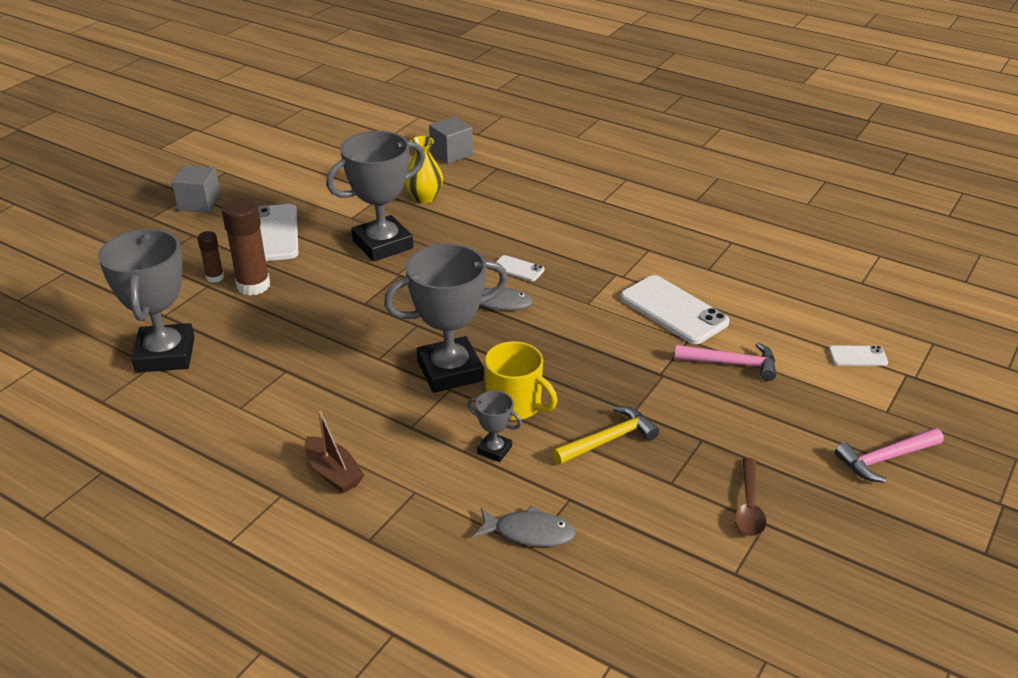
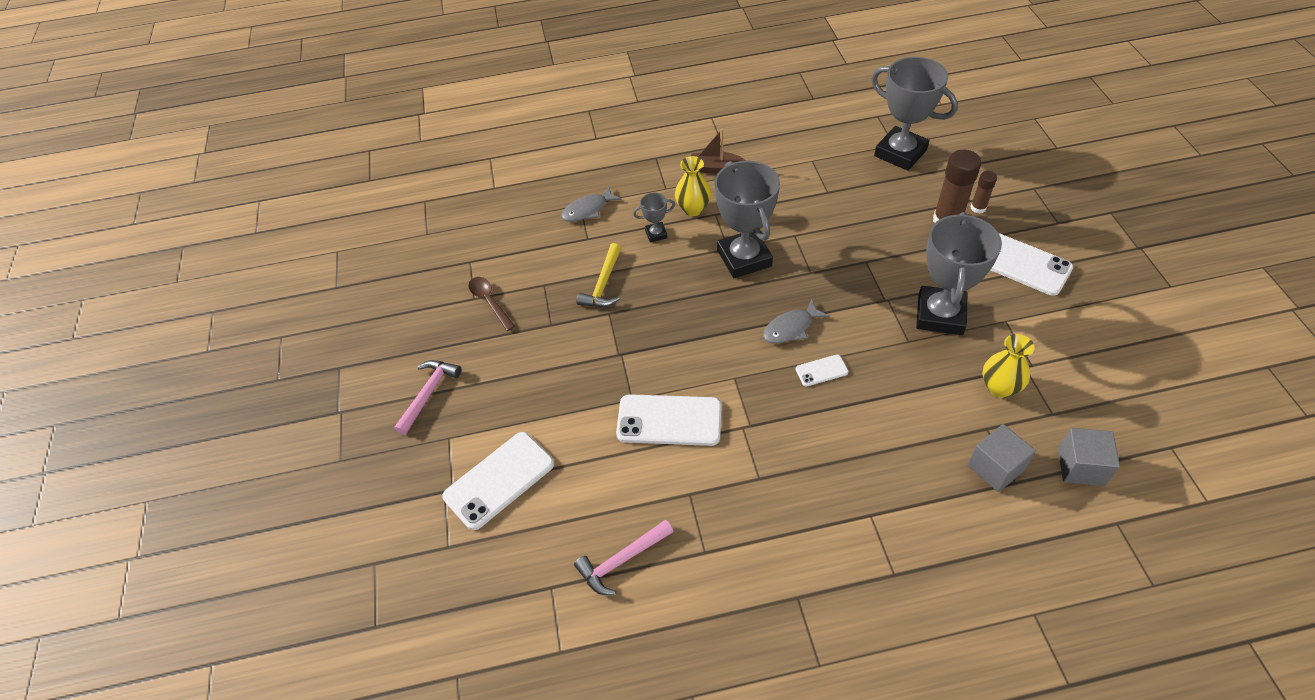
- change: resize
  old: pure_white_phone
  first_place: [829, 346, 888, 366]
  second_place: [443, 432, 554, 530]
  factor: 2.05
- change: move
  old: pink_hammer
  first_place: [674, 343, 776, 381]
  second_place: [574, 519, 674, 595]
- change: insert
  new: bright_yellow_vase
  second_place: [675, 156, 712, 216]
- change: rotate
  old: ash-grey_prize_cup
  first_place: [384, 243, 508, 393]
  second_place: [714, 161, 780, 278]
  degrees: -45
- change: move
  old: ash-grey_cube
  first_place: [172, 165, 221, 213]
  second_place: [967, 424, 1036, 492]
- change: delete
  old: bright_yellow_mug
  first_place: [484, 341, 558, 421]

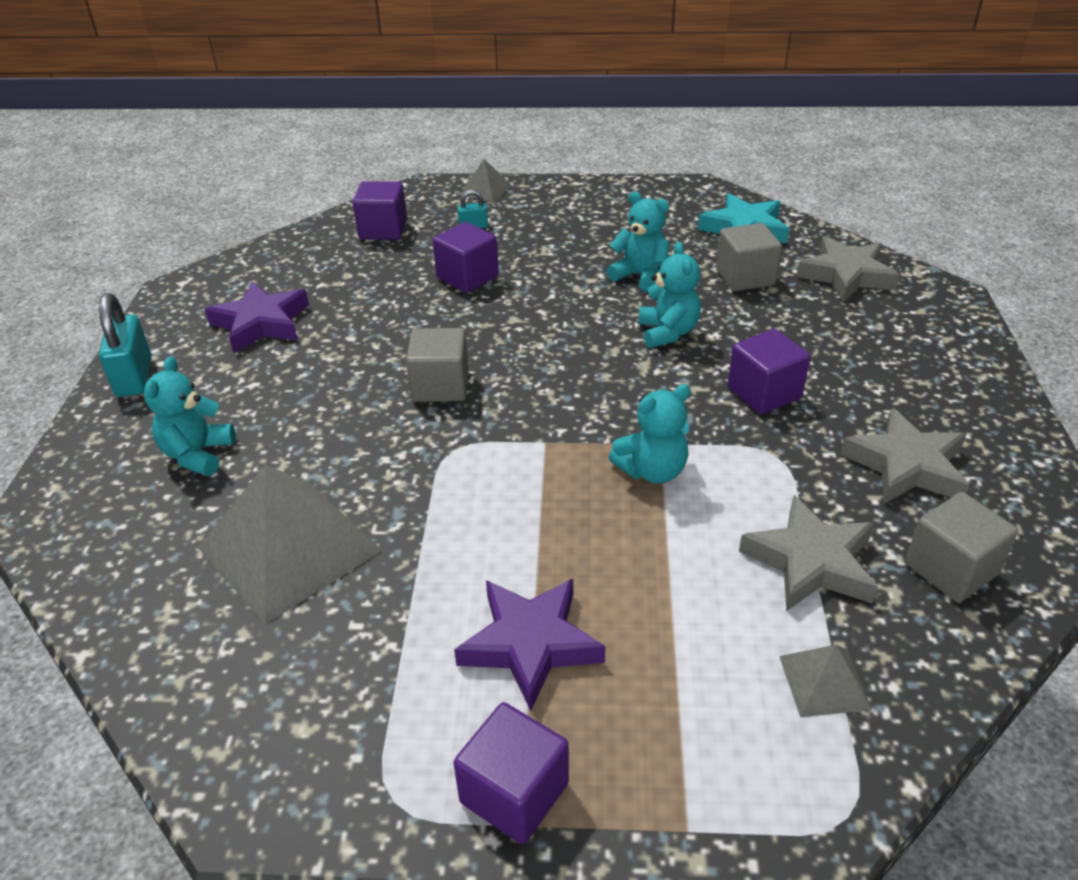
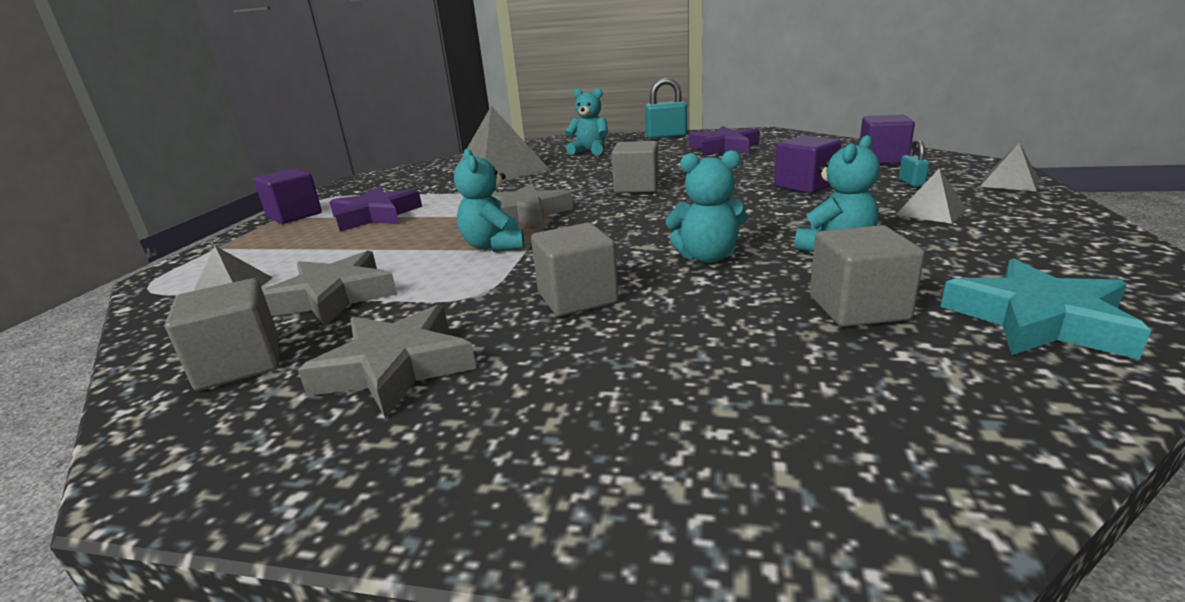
- change: move
  old: ash-grey_star_shape
  first_place: [796, 236, 900, 302]
  second_place: [491, 183, 573, 228]
- change: recolor
  old: purple_cube
  new: ash-grey_cube
  first_place: [727, 329, 810, 414]
  second_place: [531, 223, 619, 316]
- change: insert
  new: ash-grey_pyramid_shape
  second_place: [896, 168, 967, 224]

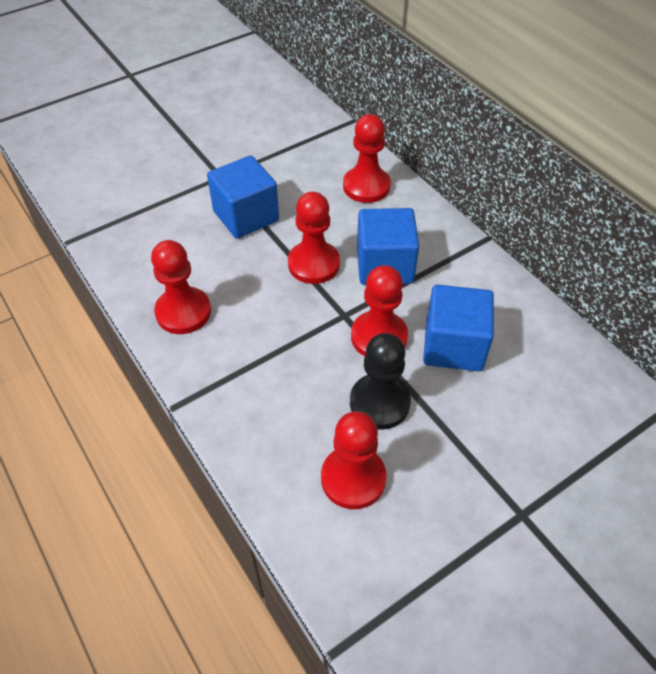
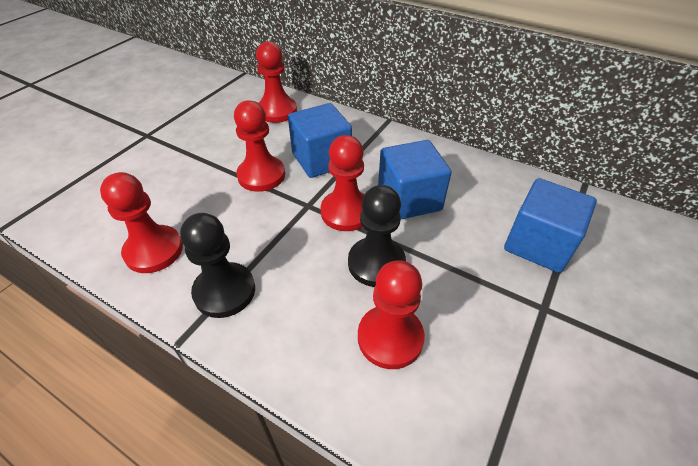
- change: insert
  new: black_chess_pawn
  second_place: [180, 213, 255, 318]
- change: move
  old: blue_cube
  first_place: [207, 155, 279, 239]
  second_place: [504, 178, 597, 273]

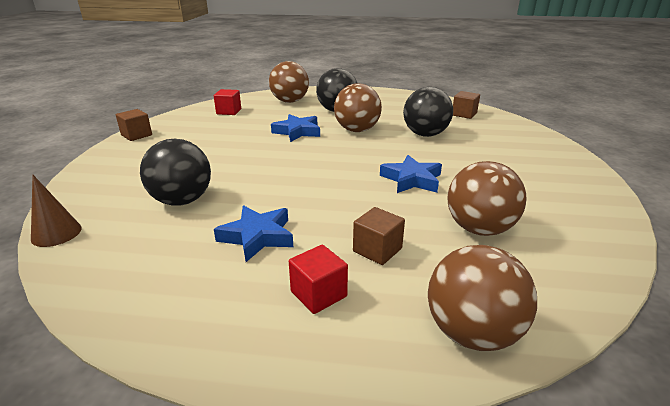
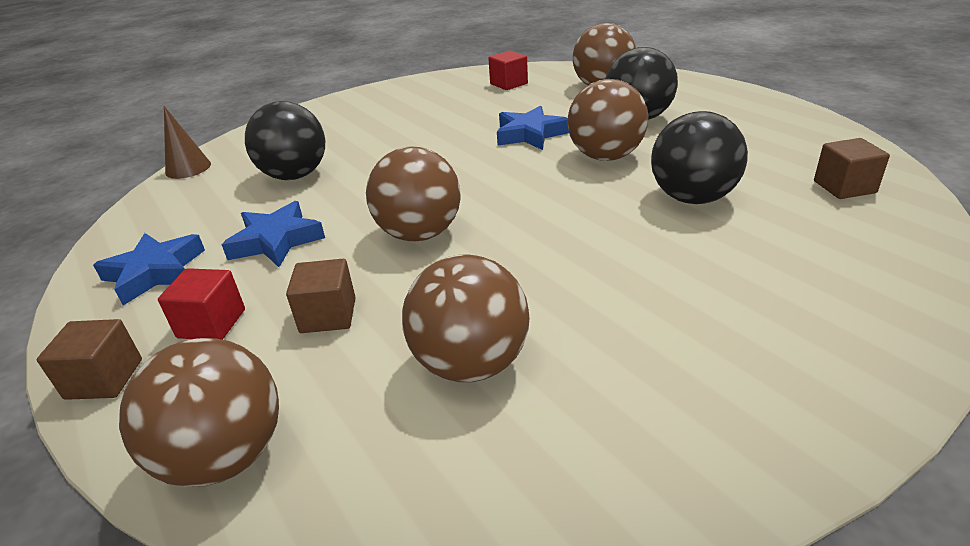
- change: move
  old: brown_cube
  first_place: [116, 109, 152, 141]
  second_place: [36, 319, 142, 400]
- change: move
  old: blue_star_shape
  first_place: [380, 155, 442, 193]
  second_place: [93, 233, 205, 305]
- change: insert
  new: brown_ball
  second_place: [366, 147, 461, 242]

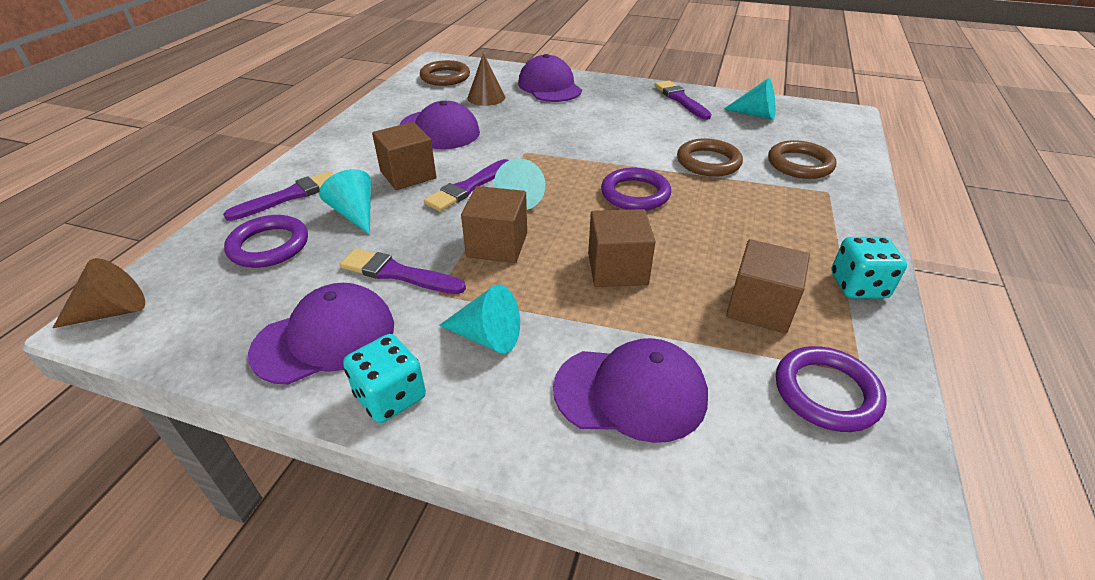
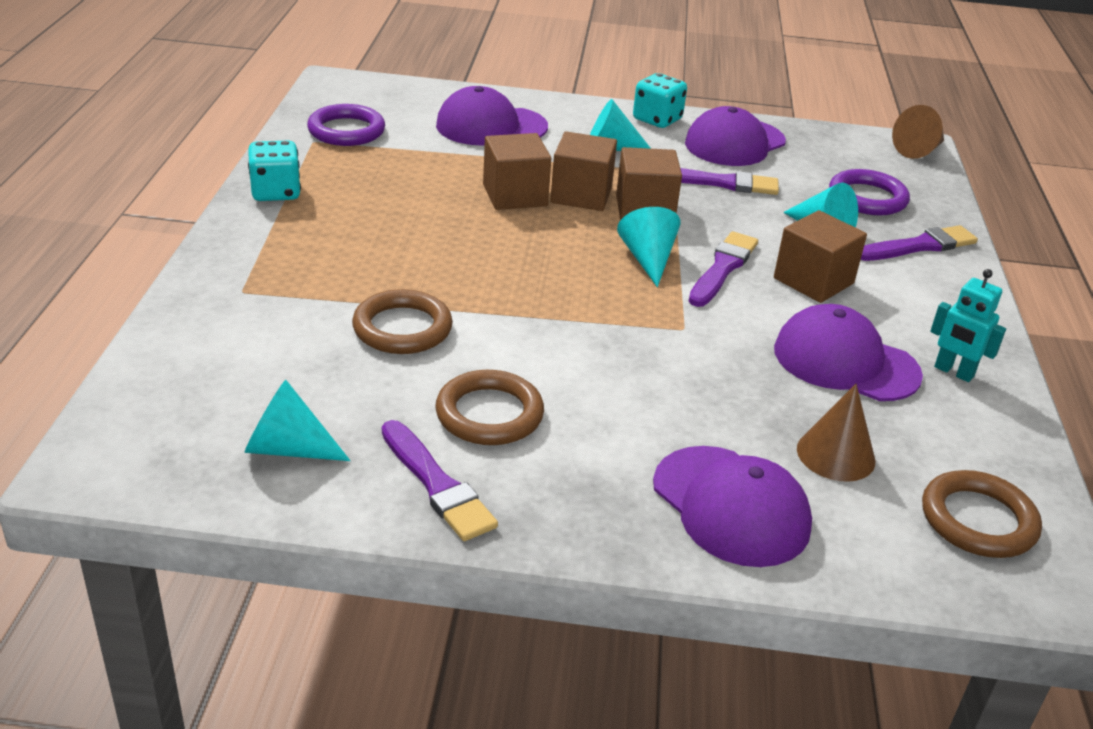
- change: move
  old: brown_ring
  first_place: [768, 140, 836, 179]
  second_place: [435, 370, 544, 445]
- change: move
  old: brown_cube
  first_place: [726, 239, 810, 334]
  second_place: [550, 131, 617, 211]
- change: rotate
  old: purple_paintbrush
  first_place: [223, 171, 334, 221]
  second_place: [861, 225, 978, 261]
  degrees: -150
- change: insert
  new: teal_toy_robot
  second_place: [930, 269, 1006, 382]
- change: delete
  old: purple_ring
  first_place: [601, 168, 671, 211]

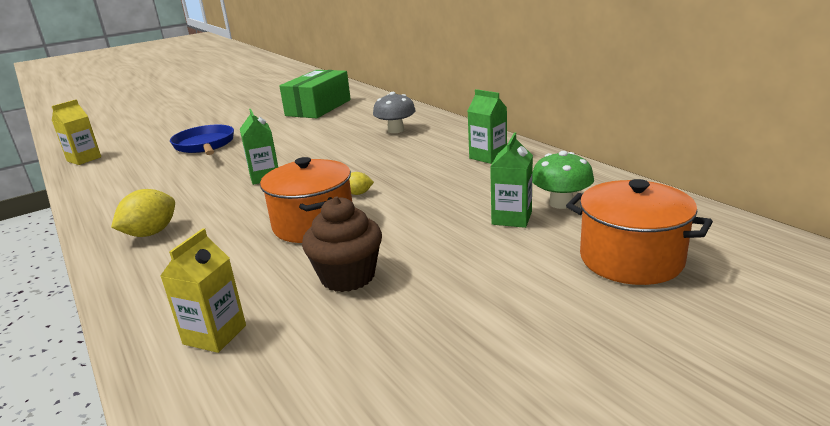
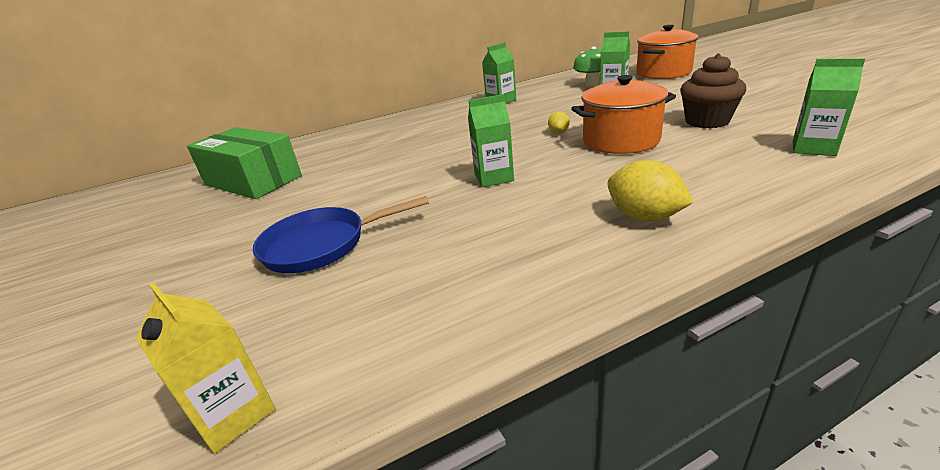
- change: recolor
  old: bright_yellow_juice_carton
  new: leaf-green_juice_carton
  first_place: [160, 228, 246, 353]
  second_place: [793, 58, 865, 156]
- change: delete
  old: ash-grey_toadstool
  first_place: [373, 92, 416, 133]

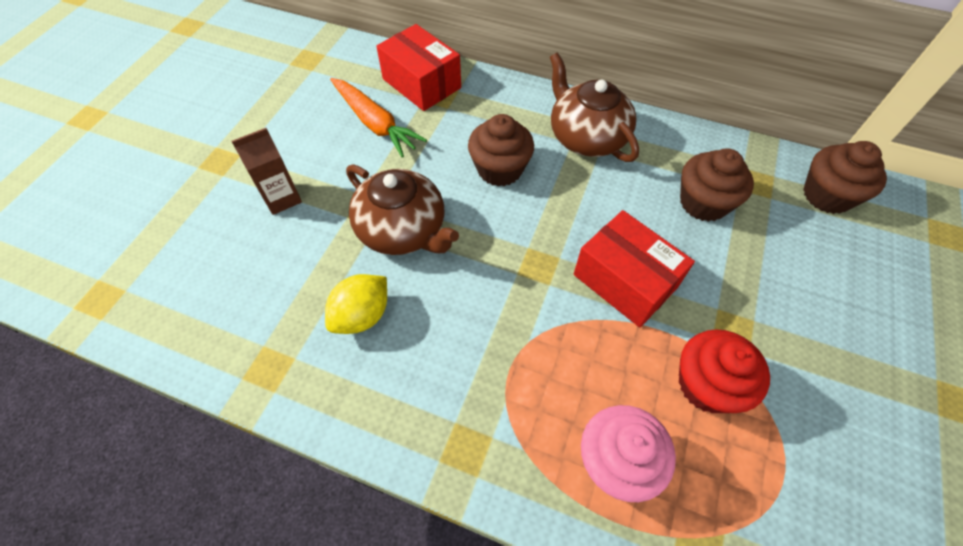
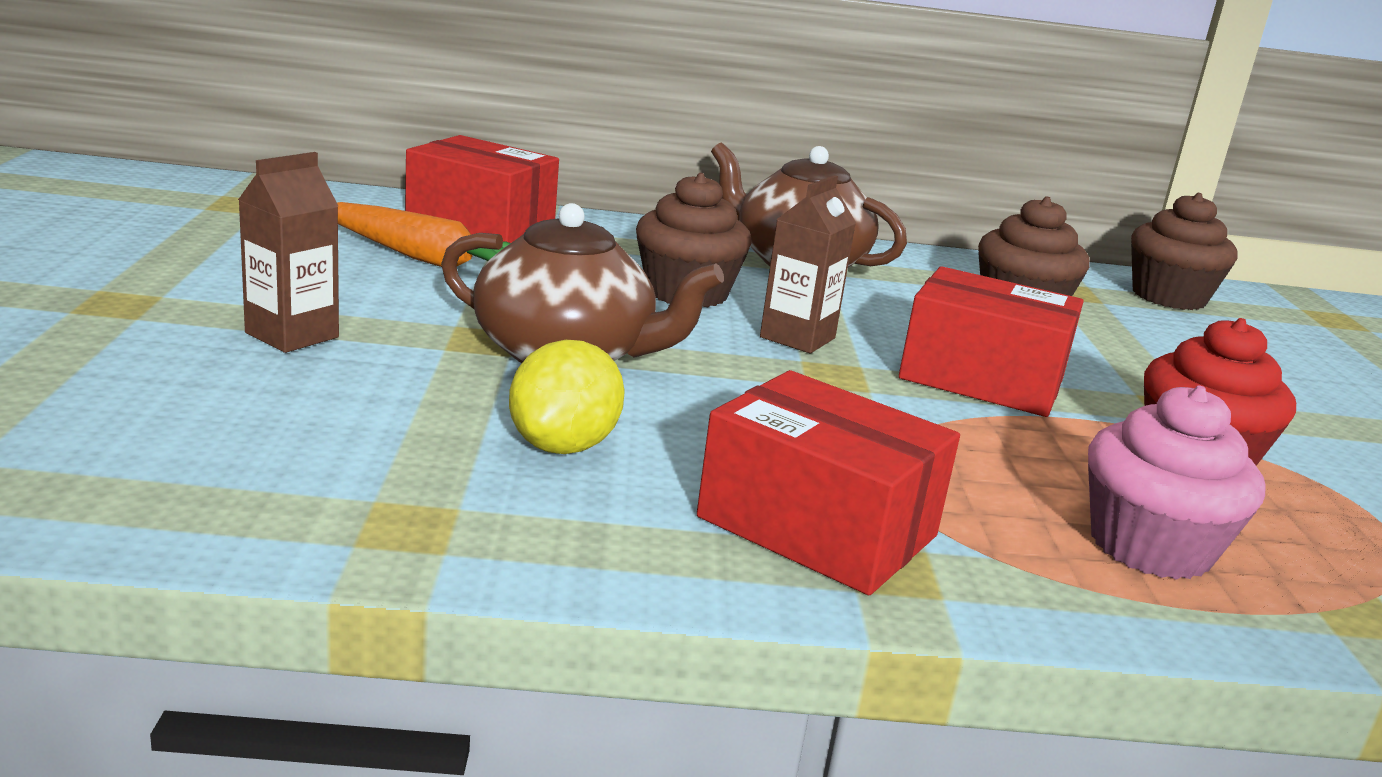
- change: insert
  new: crimson_box
  second_place: [697, 370, 960, 595]
- change: insert
  new: brown_juice_carton
  second_place: [760, 175, 856, 353]

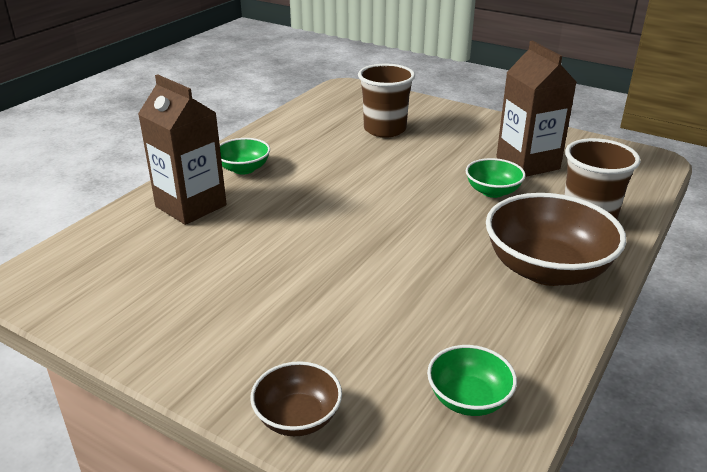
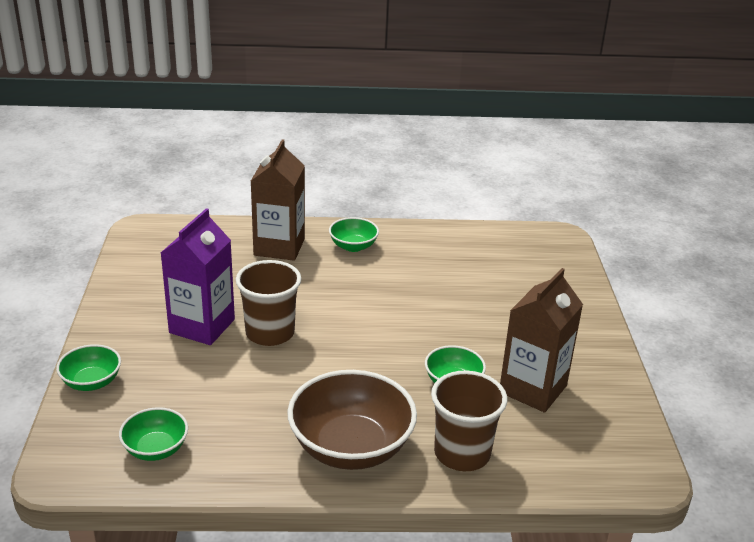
- change: recolor
  old: brown_serving_bowl
  new: leaf-green_serving_bowl
  first_place: [250, 361, 342, 436]
  second_place: [56, 344, 121, 391]
- change: insert
  new: purple_juice_carton
  second_place: [161, 208, 235, 345]
- change: move
  old: brown_tumbler
  first_place: [358, 64, 415, 138]
  second_place: [236, 260, 301, 346]

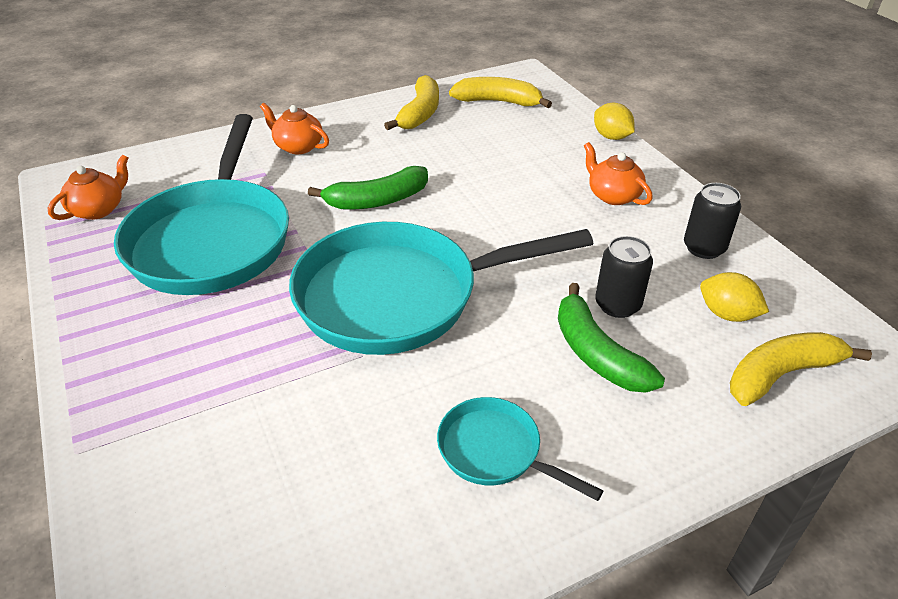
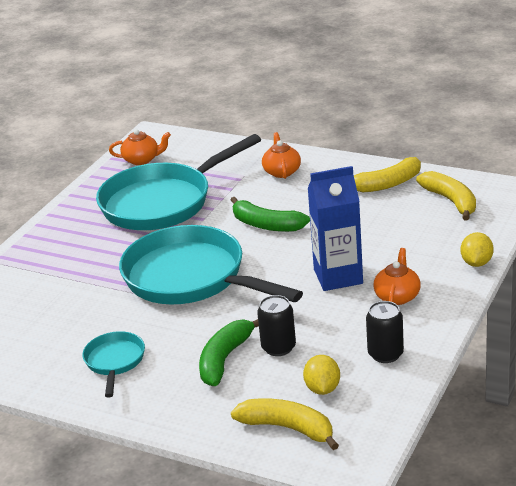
- change: insert
  new: blue_juice_carton
  second_place: [308, 166, 363, 291]

